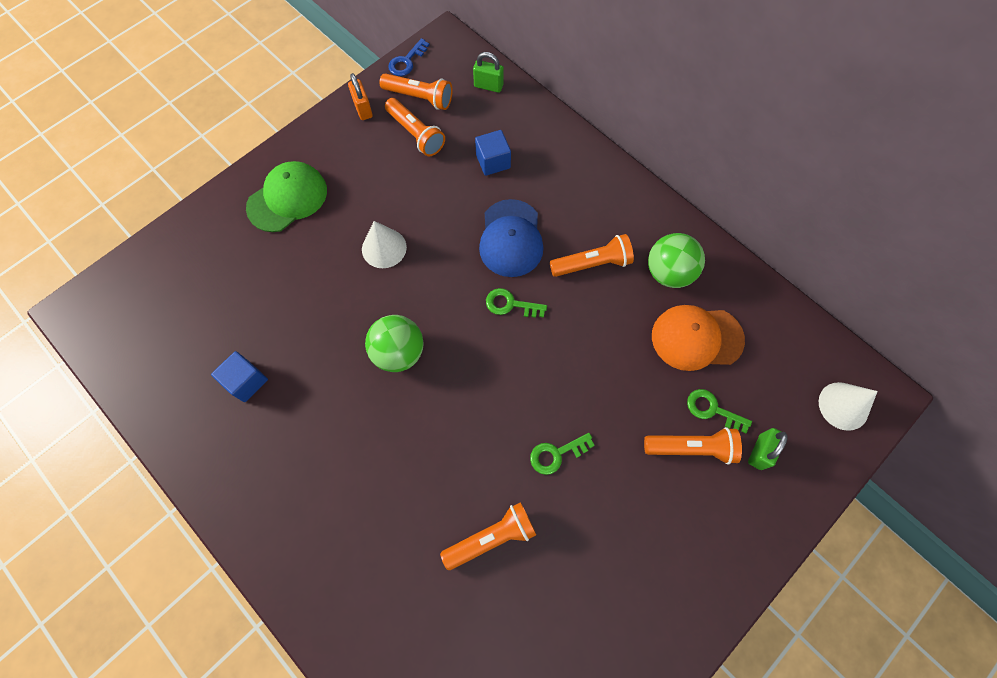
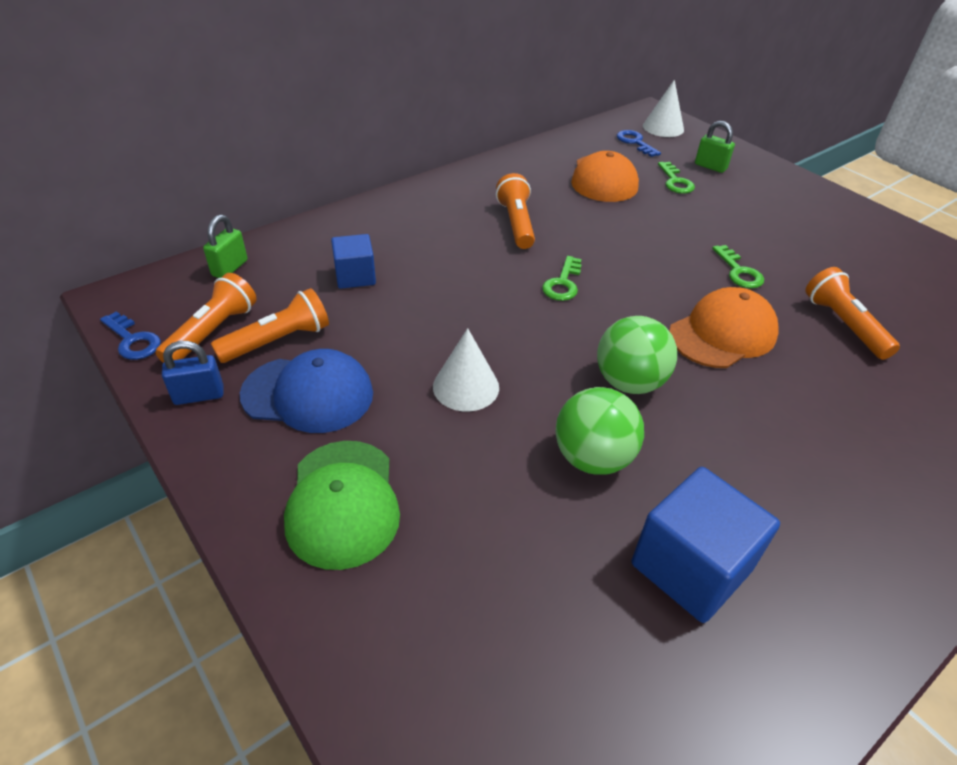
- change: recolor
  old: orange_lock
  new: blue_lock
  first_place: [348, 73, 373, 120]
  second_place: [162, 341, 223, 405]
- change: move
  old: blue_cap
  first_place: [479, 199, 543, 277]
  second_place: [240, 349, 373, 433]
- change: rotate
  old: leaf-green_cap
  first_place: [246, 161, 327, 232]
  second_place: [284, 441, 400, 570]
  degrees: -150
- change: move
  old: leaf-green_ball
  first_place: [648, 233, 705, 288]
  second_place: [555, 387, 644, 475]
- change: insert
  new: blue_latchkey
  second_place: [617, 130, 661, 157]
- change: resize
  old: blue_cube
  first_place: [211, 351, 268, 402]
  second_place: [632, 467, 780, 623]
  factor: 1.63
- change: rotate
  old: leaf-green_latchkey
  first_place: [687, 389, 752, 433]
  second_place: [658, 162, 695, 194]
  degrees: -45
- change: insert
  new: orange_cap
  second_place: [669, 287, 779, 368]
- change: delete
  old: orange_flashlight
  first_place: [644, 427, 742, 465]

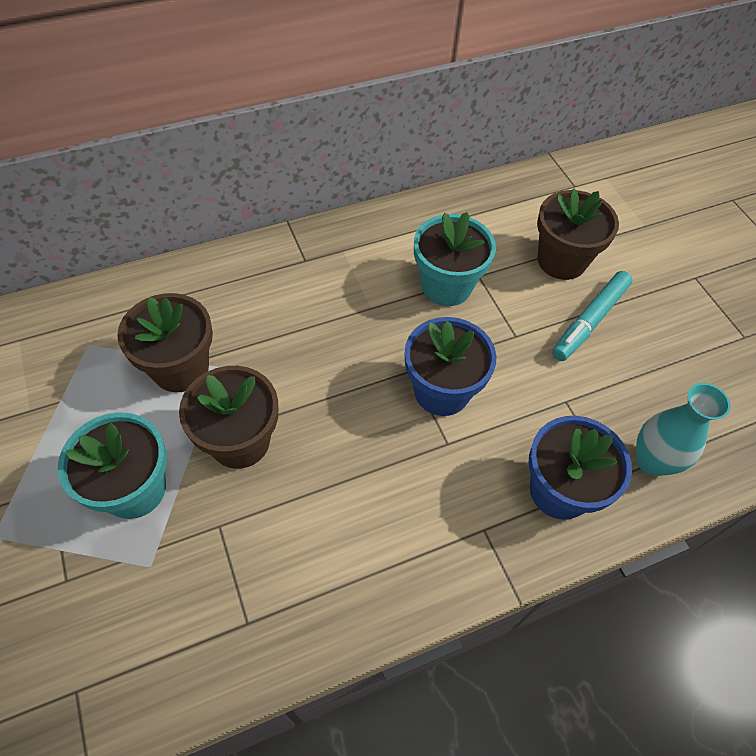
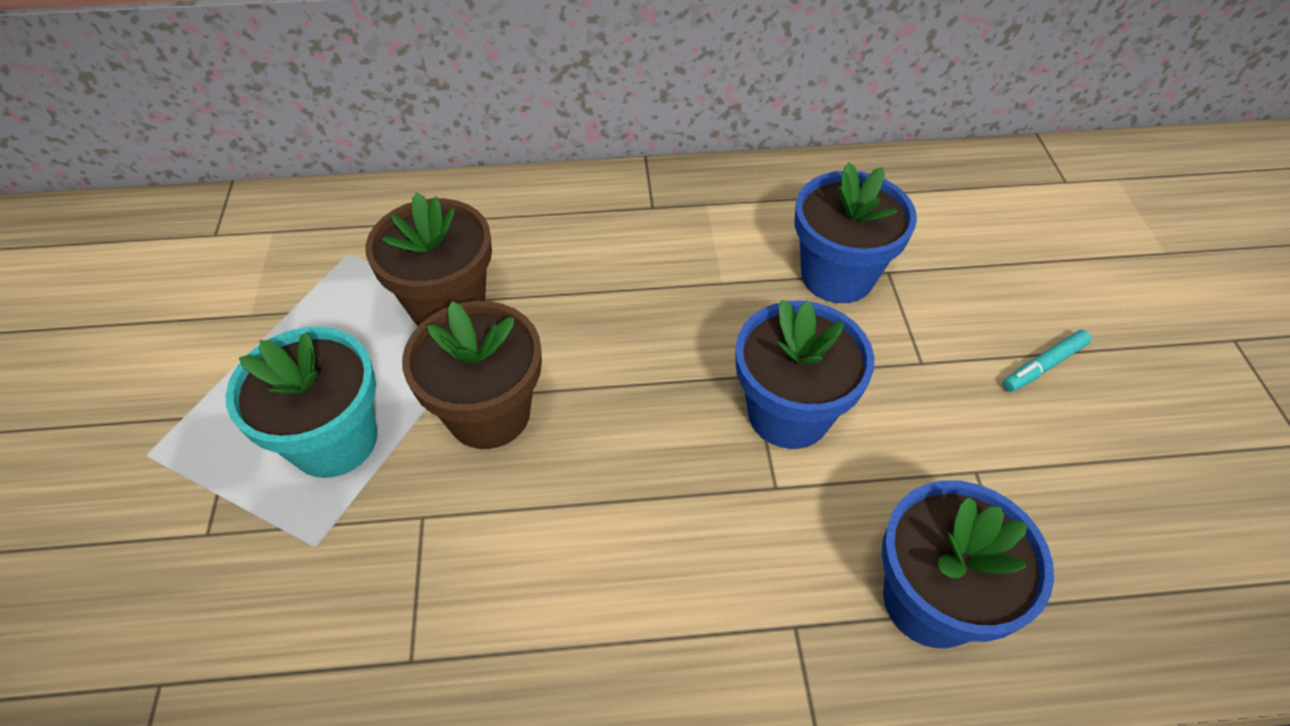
- change: recolor
  old: teal_flower_pot
  new: blue_flower_pot
  first_place: [414, 212, 496, 306]
  second_place: [794, 162, 917, 303]
- change: resize
  old: teal_marker_pen
  first_place: [552, 271, 632, 361]
  second_place: [1003, 330, 1092, 392]
  factor: 0.58
- change: delete
  old: brown_flower_pot
  first_place: [537, 188, 619, 280]
- change: delete
  old: teal_vase
  first_place: [636, 383, 731, 476]

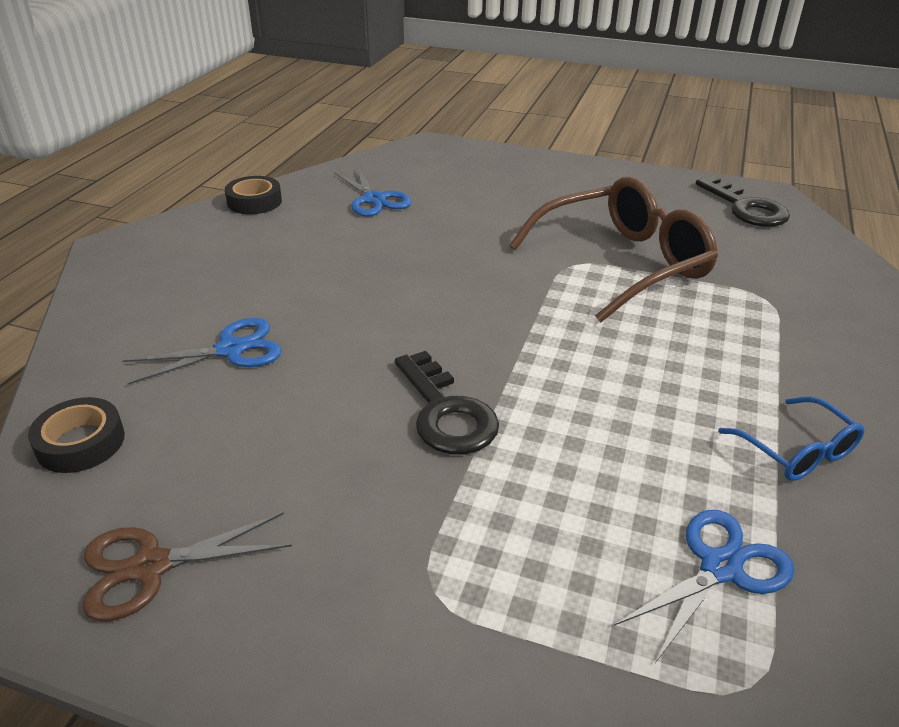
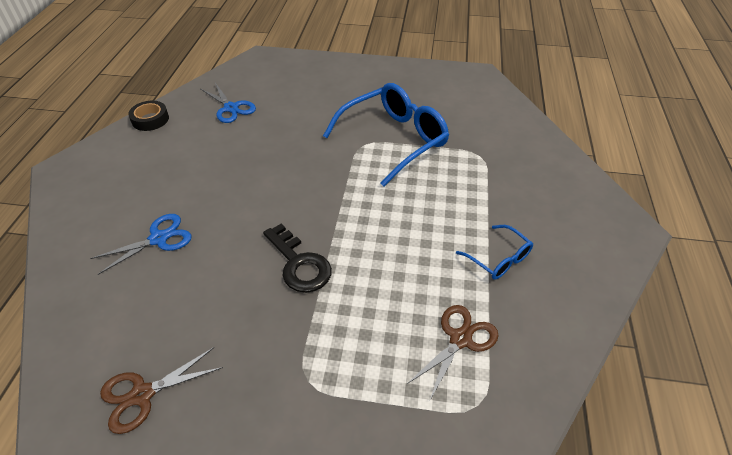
- change: recolor
  old: brown_glasses
  new: blue_glasses
  first_place: [509, 177, 718, 323]
  second_place: [323, 83, 449, 187]
- change: recolor
  old: blue_pair_of_scissors
  new: brown_pair_of_scissors
  first_place: [614, 510, 795, 663]
  second_place: [407, 305, 499, 402]
- change: delete
  old: black_roll_of_tape
  first_place: [28, 397, 125, 473]
- change: delete
  old: black_latchkey
  first_place: [696, 176, 790, 227]

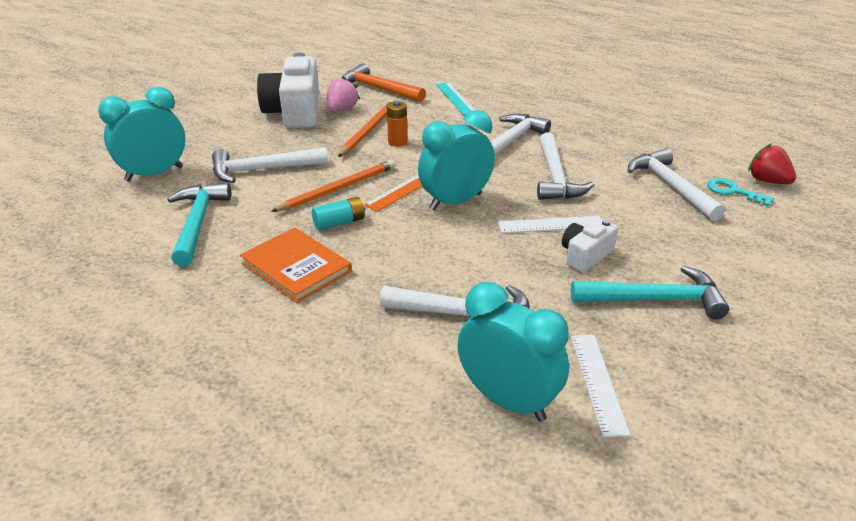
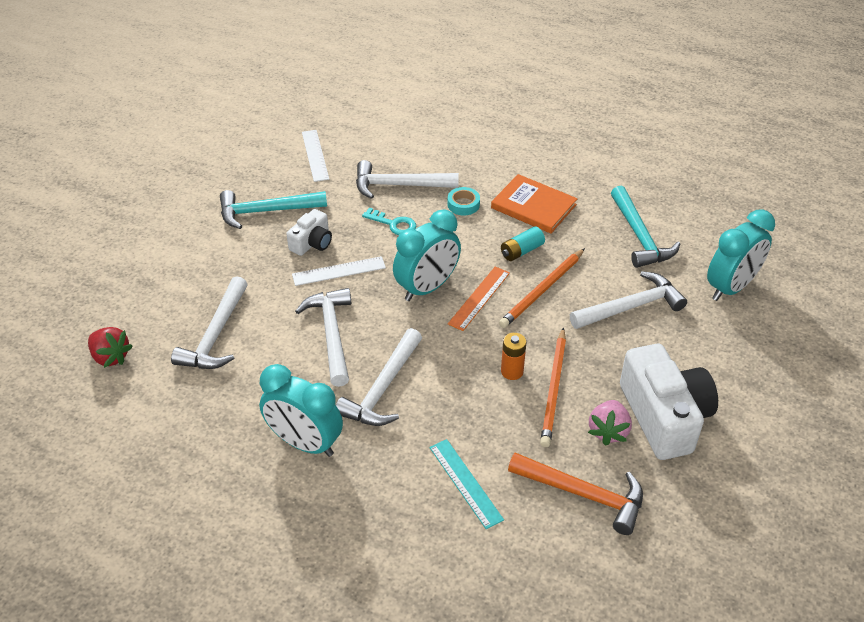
- change: rotate
  old: pure_white_hammer
  first_place: [628, 148, 725, 221]
  second_place: [171, 276, 248, 369]
  degrees: 45
- change: move
  old: teal_clock
  first_place: [457, 282, 569, 422]
  second_place: [259, 364, 343, 457]
- change: move
  old: teal_latchkey
  first_place: [707, 178, 774, 206]
  second_place: [362, 208, 416, 235]
- change: insert
  new: teal_roll_of_tape
  second_place: [448, 187, 480, 215]

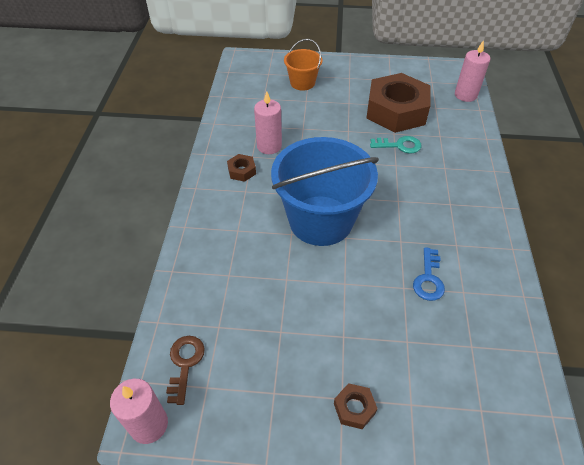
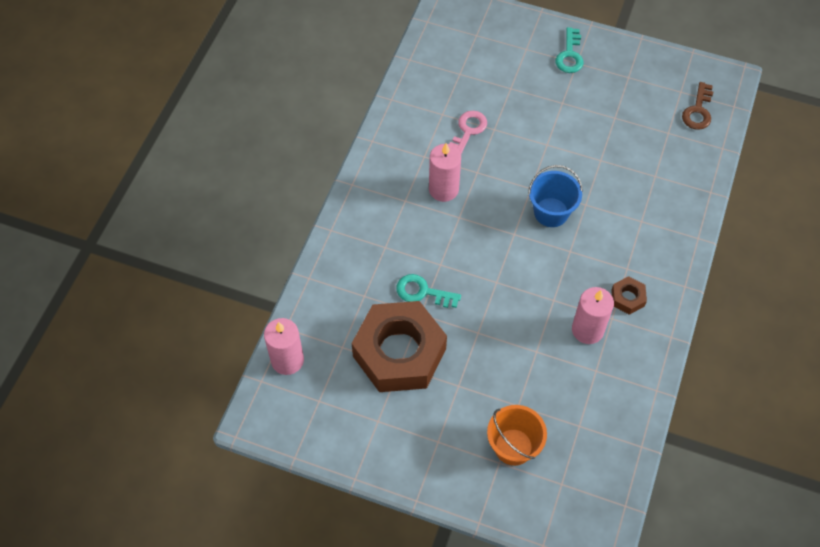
- change: move
  old: pink_wax_candle
  first_place: [110, 379, 168, 444]
  second_place: [429, 143, 461, 202]
- change: recolor
  old: blue_latchkey
  new: pink_latchkey
  first_place: [413, 247, 445, 301]
  second_place: [449, 111, 487, 154]
- change: resize
  old: blue_pail
  first_place: [271, 137, 379, 246]
  second_place: [528, 165, 583, 227]
  factor: 0.5
- change: replace
  old: brown_hex_nut
  new: teal_latchkey
  first_place: [334, 383, 378, 429]
  second_place: [555, 27, 583, 73]

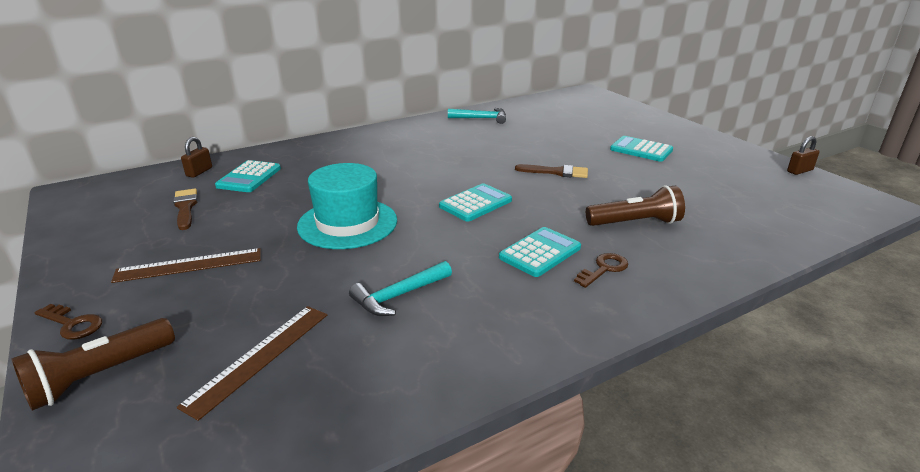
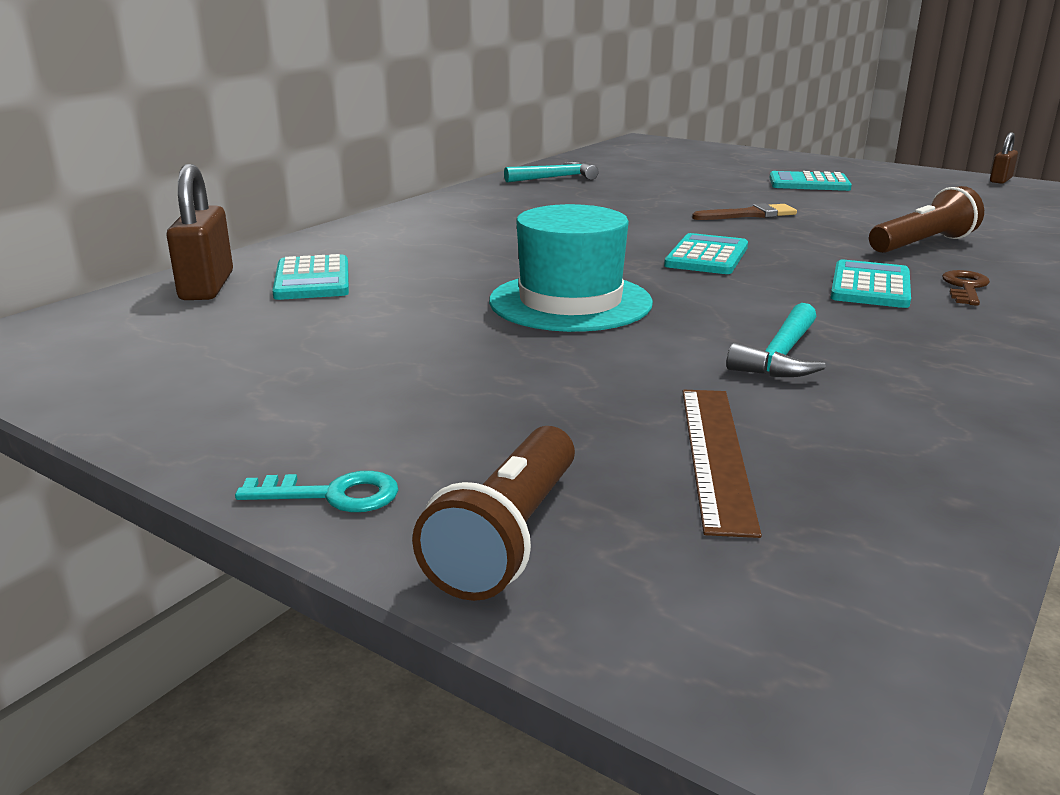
- change: resize
  old: brown_lock
  first_place: [181, 137, 212, 178]
  second_place: [167, 164, 233, 300]
  factor: 1.76
- change: recolor
  old: brown_latchkey
  new: teal_latchkey
  first_place: [35, 304, 102, 340]
  second_place: [235, 471, 398, 512]
- change: delete
  old: brown_straightedge
  first_place: [111, 248, 261, 283]
- change: delete
  old: brown_paintbrush
  first_place: [173, 188, 198, 230]

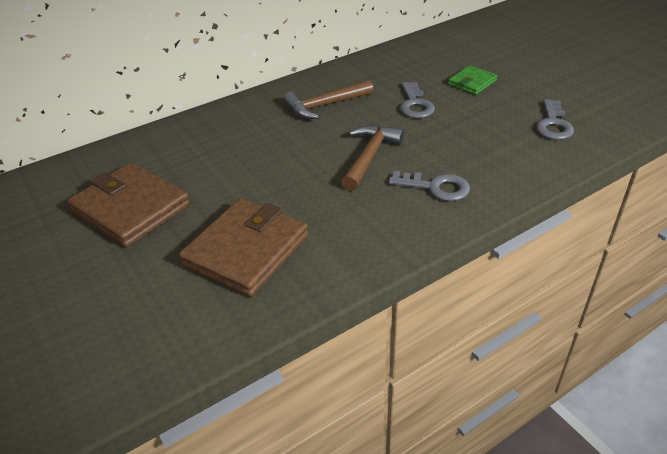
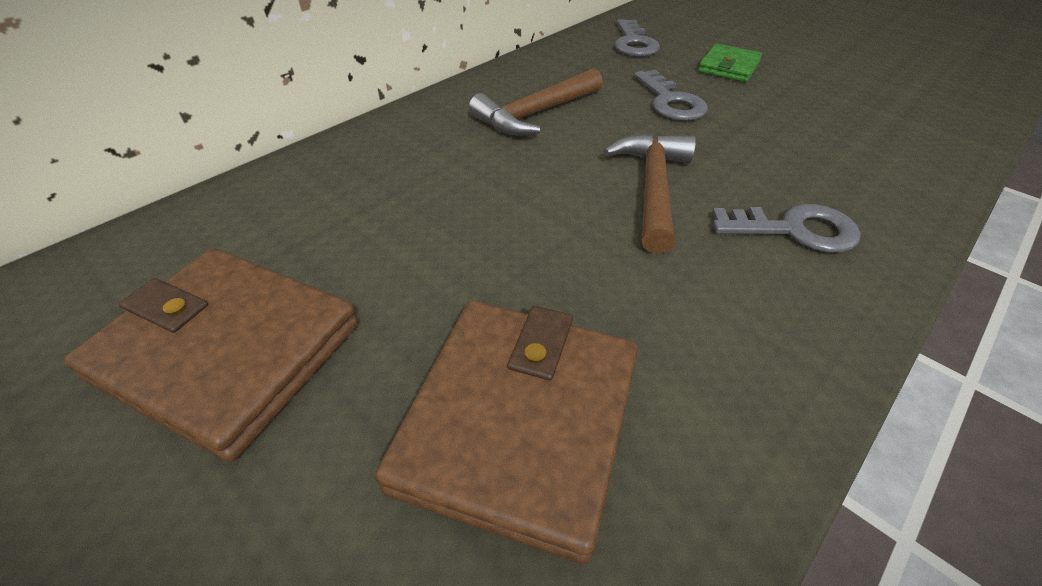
- change: move
  old: ash-grey_latchkey
  first_place: [536, 99, 574, 140]
  second_place: [615, 19, 660, 57]

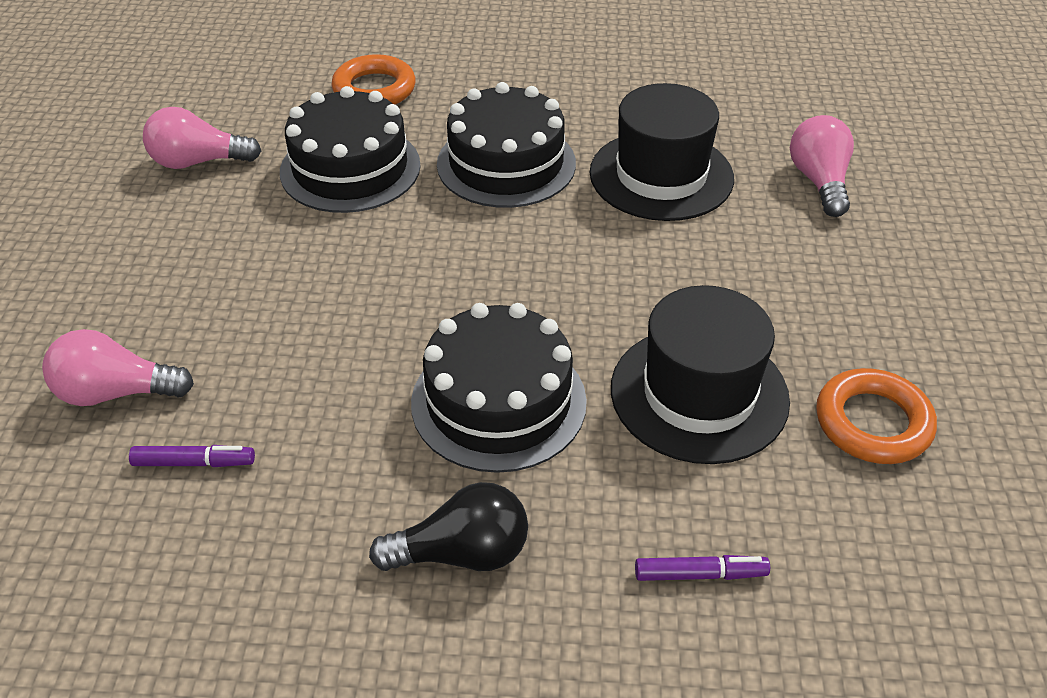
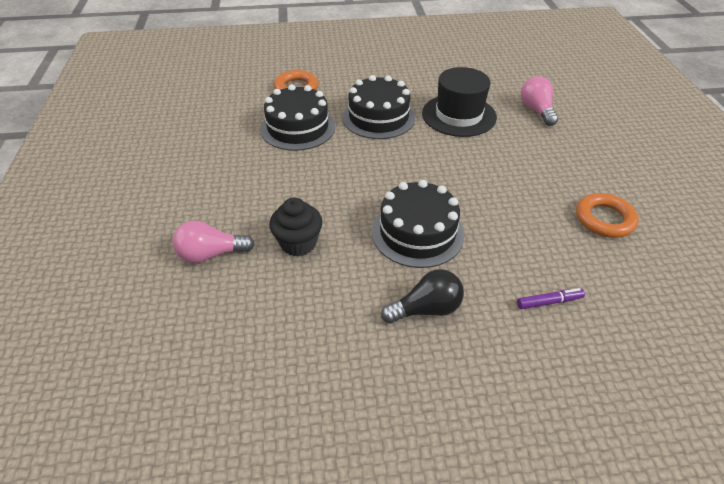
- change: insert
  new: black_cupcake
  second_place: [269, 197, 323, 256]
- change: delete
  old: purple_marker_pen
  first_place: [129, 445, 255, 467]
- change: delete
  old: pink_light_bulb
  first_place: [143, 107, 261, 169]
- change: delete
  old: black_hat
  first_place: [611, 285, 790, 464]

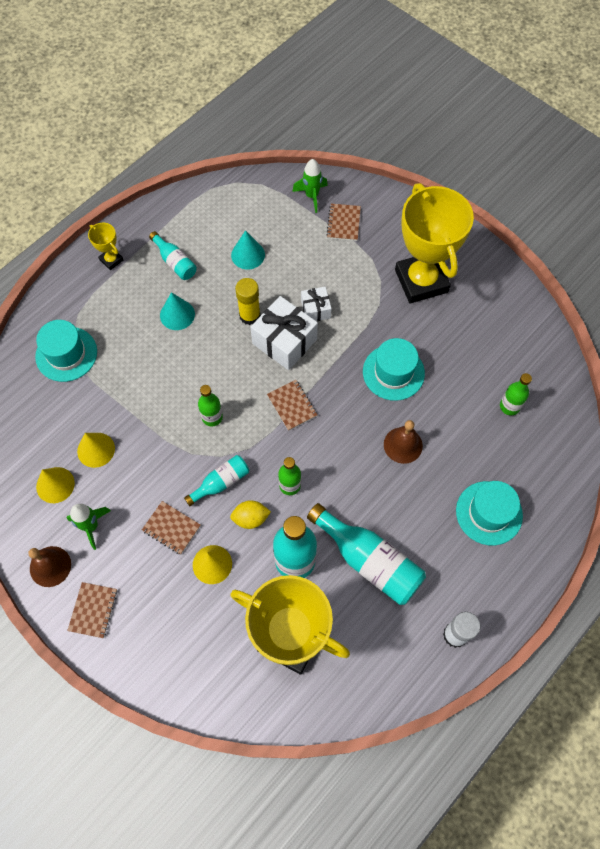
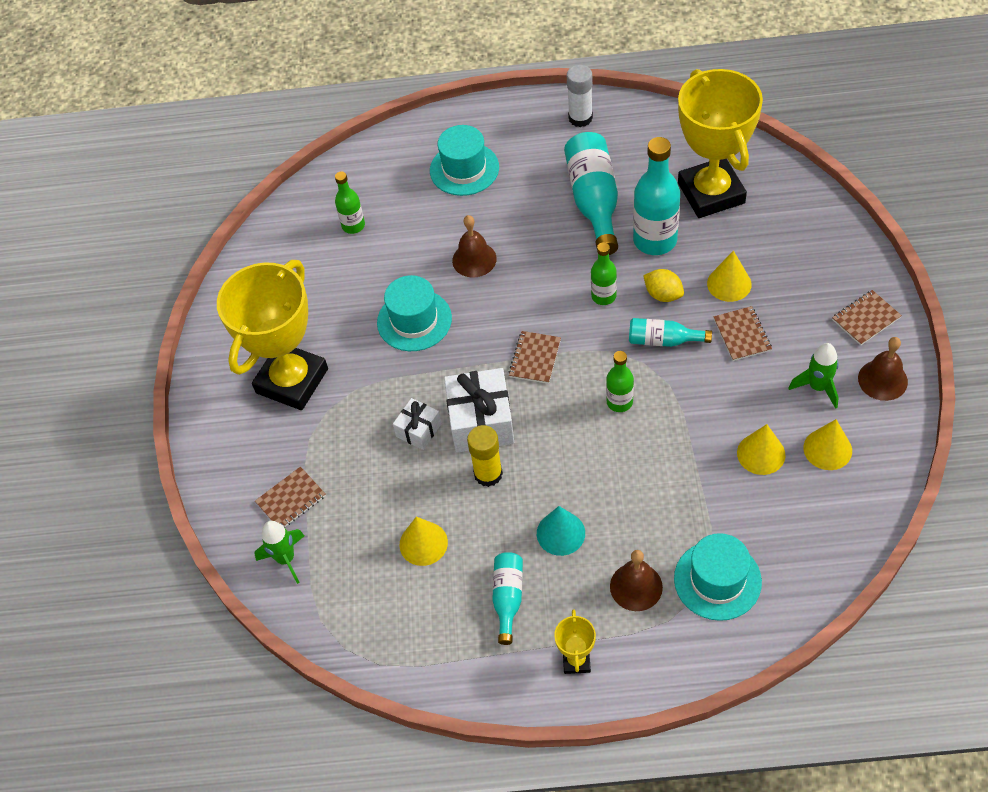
- change: recolor
  old: teal_solid_cone
  new: bright_yellow_solid_cone
  first_place: [231, 230, 265, 270]
  second_place: [399, 517, 448, 566]
- change: insert
  new: brown_school_bell
  second_place: [610, 550, 663, 611]

